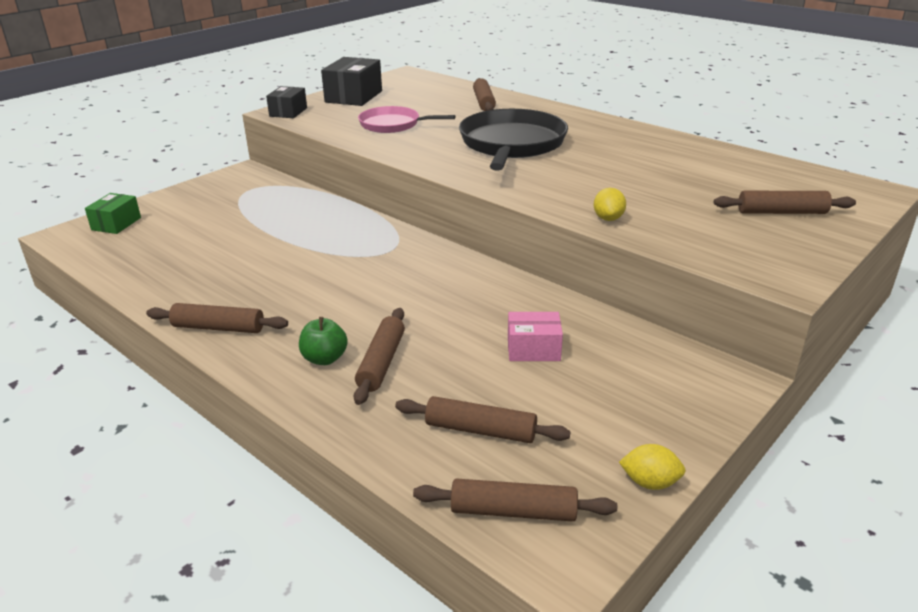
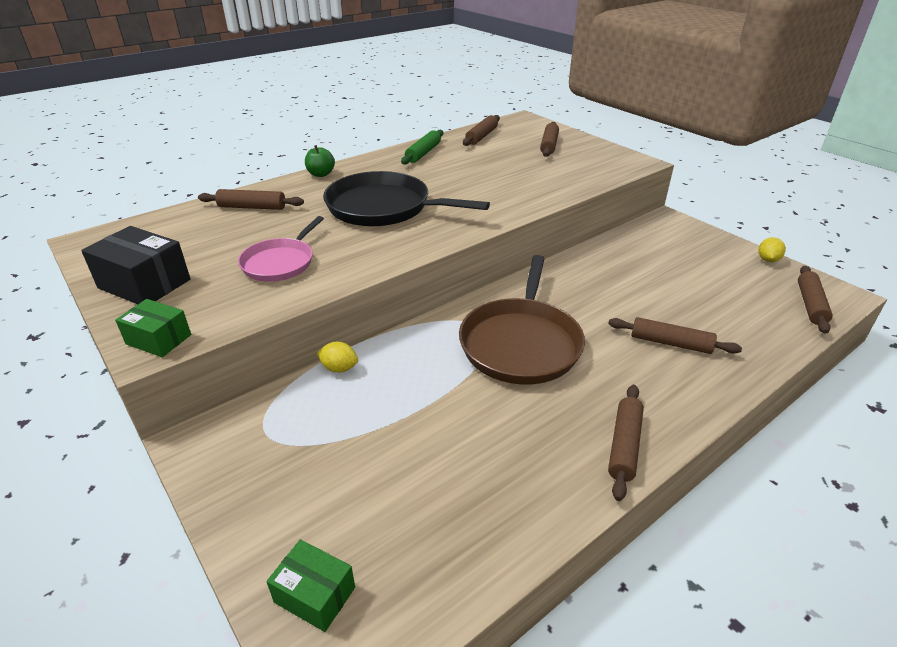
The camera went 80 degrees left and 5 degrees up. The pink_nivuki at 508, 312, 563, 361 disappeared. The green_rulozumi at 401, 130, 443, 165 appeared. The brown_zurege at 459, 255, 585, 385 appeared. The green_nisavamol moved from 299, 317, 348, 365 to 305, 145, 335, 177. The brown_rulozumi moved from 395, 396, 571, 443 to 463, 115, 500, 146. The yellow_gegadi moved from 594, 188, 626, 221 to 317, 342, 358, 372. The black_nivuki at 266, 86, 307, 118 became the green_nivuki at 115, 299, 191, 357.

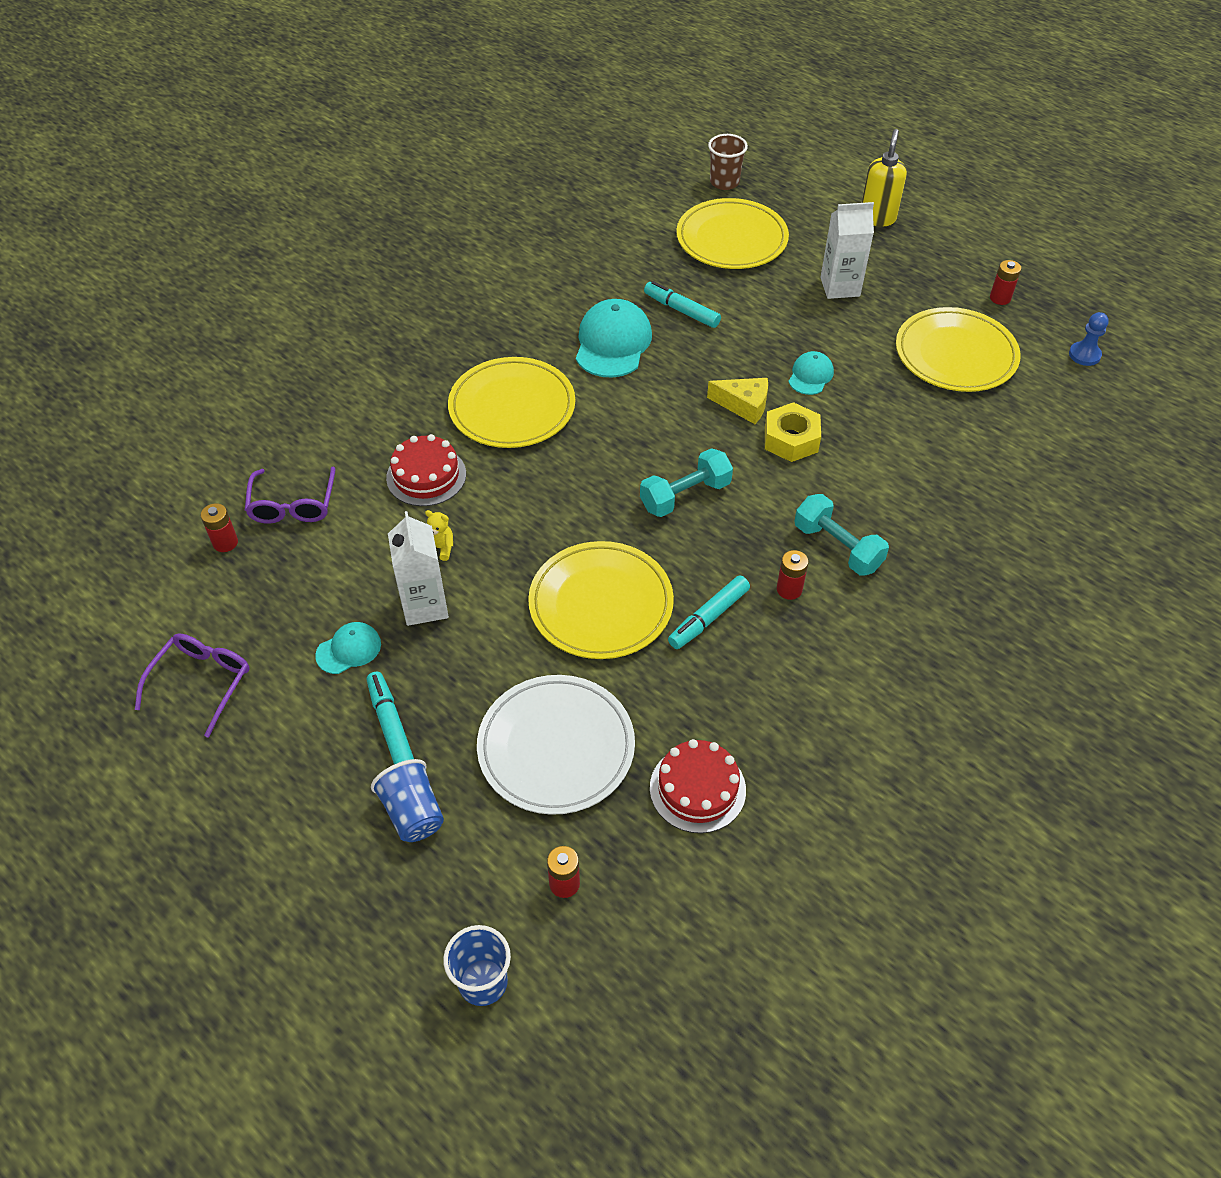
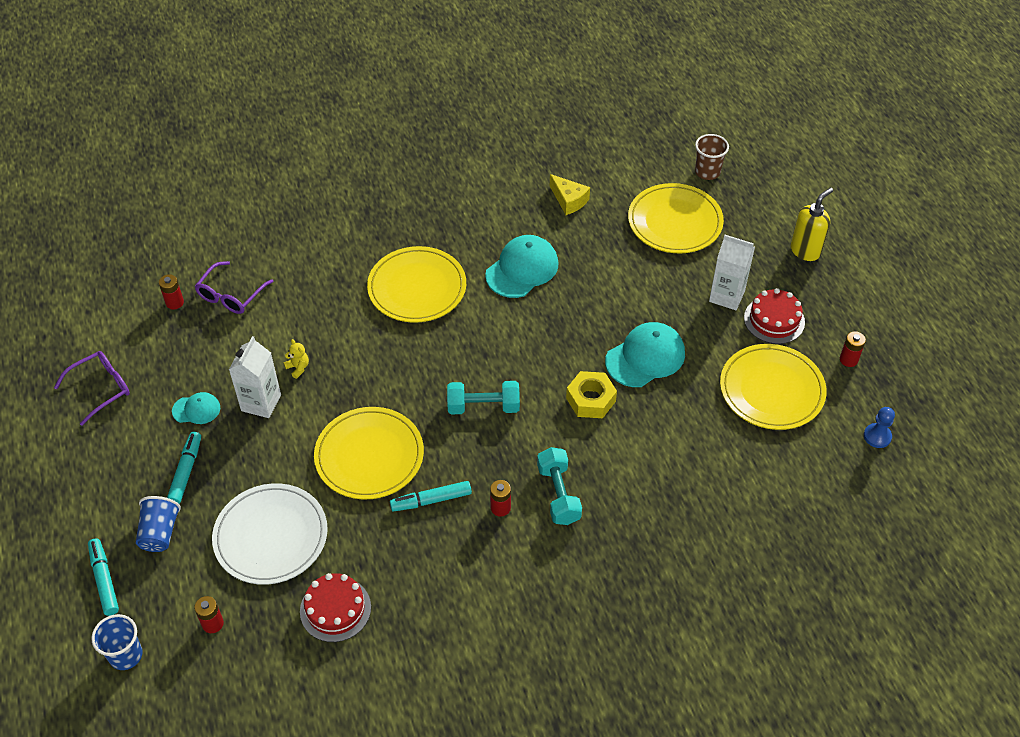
The camera went 30 degrees right and 0 degrees up. The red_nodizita moved from 386, 434, 466, 506 to 744, 288, 805, 344. The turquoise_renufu moved from 644, 281, 721, 328 to 88, 539, 119, 616. The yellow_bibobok moved from 707, 378, 768, 424 to 550, 174, 590, 215. The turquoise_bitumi at 788, 351, 834, 395 changed to 1.84 times the size.

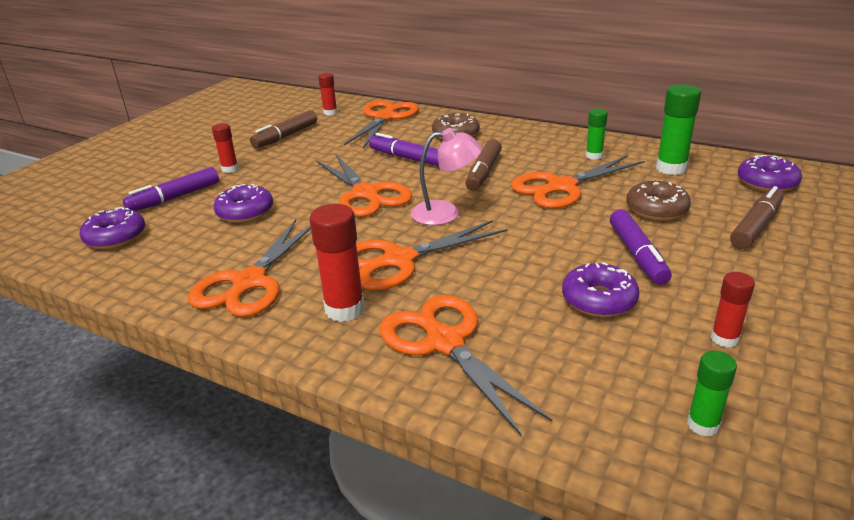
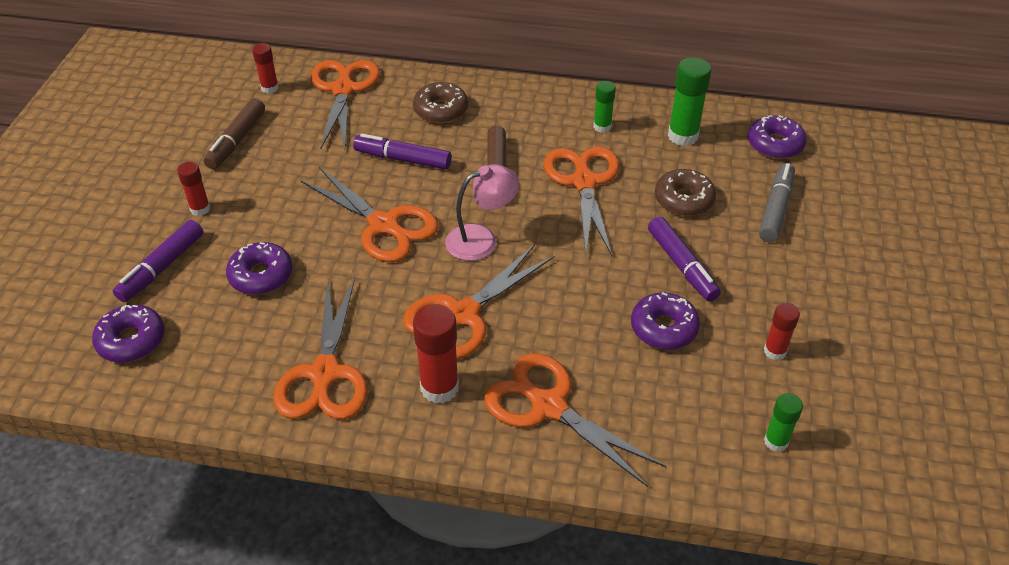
The camera went 20 degrees left and 15 degrees up. The brown_renufu at 730, 186, 784, 249 became the grey_renufu at 759, 163, 795, 242. The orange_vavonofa at 511, 155, 645, 209 turned 135 degrees clockwise.

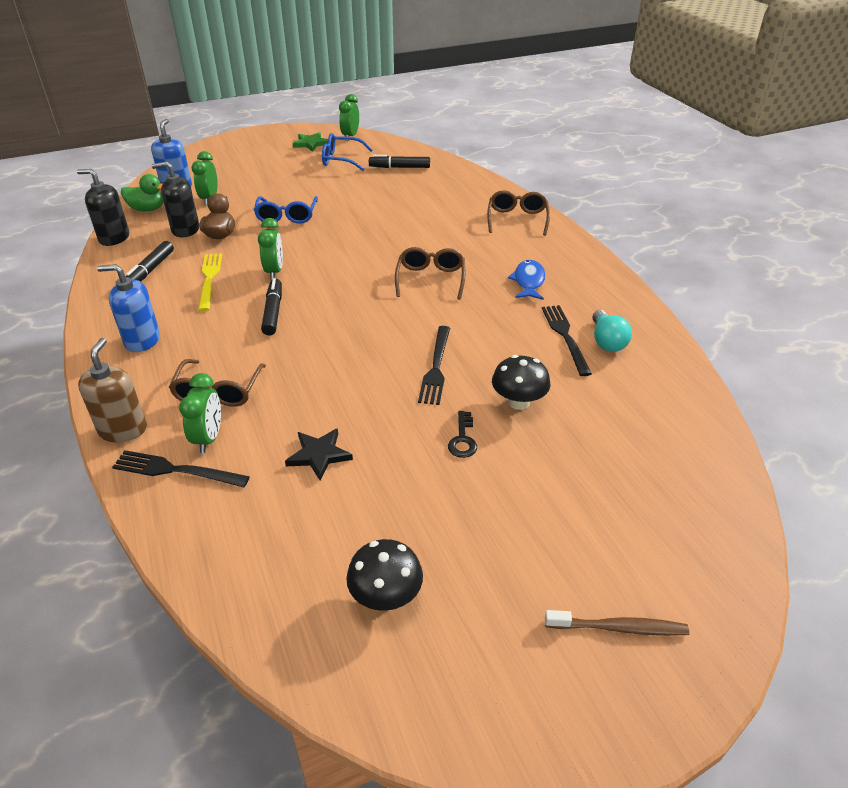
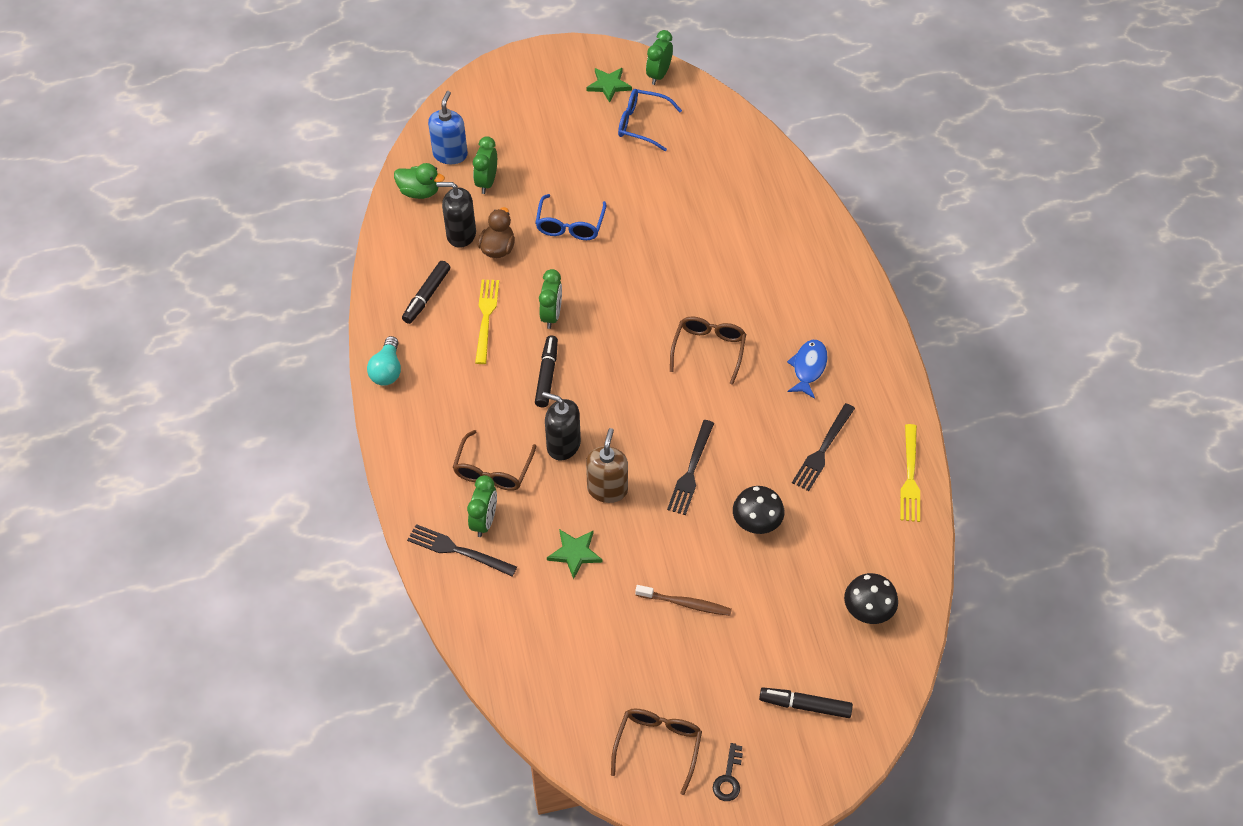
The camera went 10 degrees right and 15 degrees up. The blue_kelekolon at 97, 264, 160, 352 disappeared. The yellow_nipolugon at 900, 424, 920, 522 appeared. The black_kelekolon moved from 77, 169, 129, 246 to 542, 392, 581, 460. The brown_kelekolon moved from 78, 338, 147, 443 to 586, 428, 628, 503. The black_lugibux moved from 346, 539, 423, 611 to 844, 573, 898, 624. The black_renufu moved from 369, 155, 430, 168 to 759, 687, 853, 718. The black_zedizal moved from 448, 411, 477, 458 to 713, 743, 743, 801. The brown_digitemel moved from 487, 190, 550, 236 to 611, 709, 702, 795. The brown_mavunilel moved from 545, 610, 689, 636 to 635, 585, 732, 616. The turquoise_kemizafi moved from 592, 310, 632, 352 to 367, 336, 401, 386. The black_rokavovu at 285, 428, 353, 481 became the green_rokavovu at 547, 529, 602, 579. The black_nipolugon at 542, 305, 592, 376 turned 150 degrees counterclockwise.

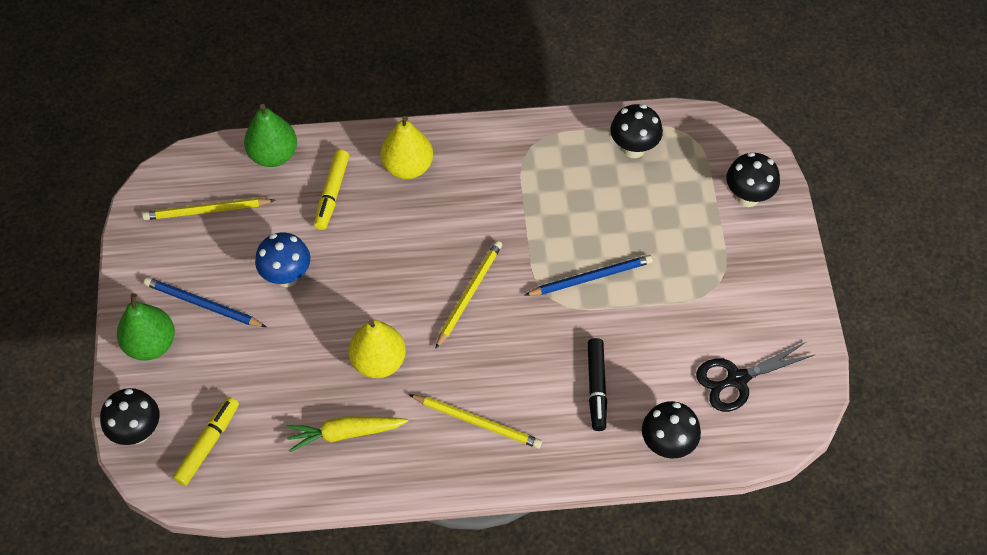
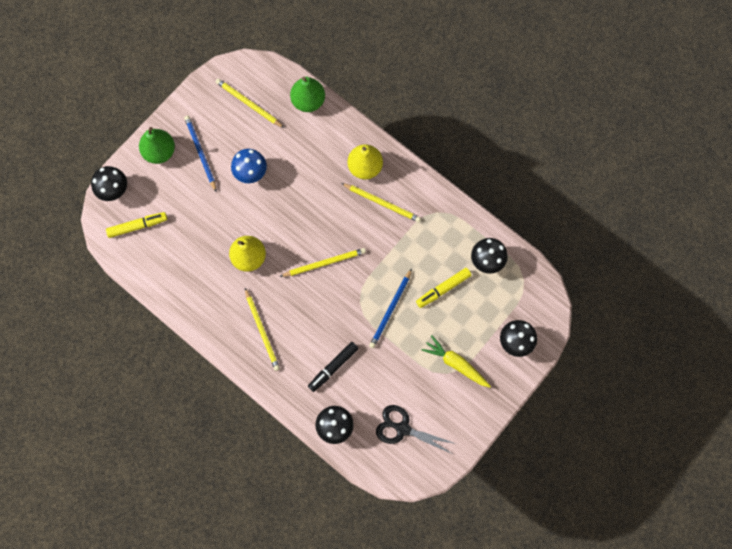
The camera went 45 degrees right and 15 degrees up. The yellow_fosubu at 341, 183, 421, 222 appeared. The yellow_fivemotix moved from 286, 416, 408, 452 to 422, 335, 491, 388. The yellow_renufu moved from 314, 150, 349, 230 to 416, 268, 471, 308. The blue_fosubu at 525, 255, 653, 296 turned 90 degrees clockwise.

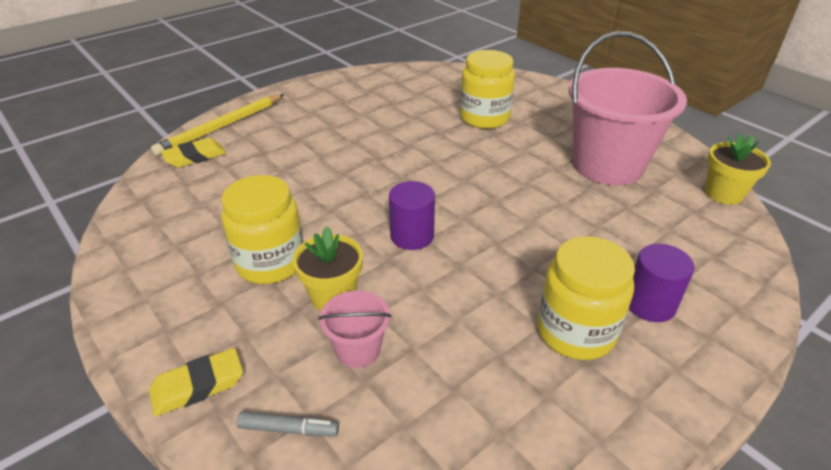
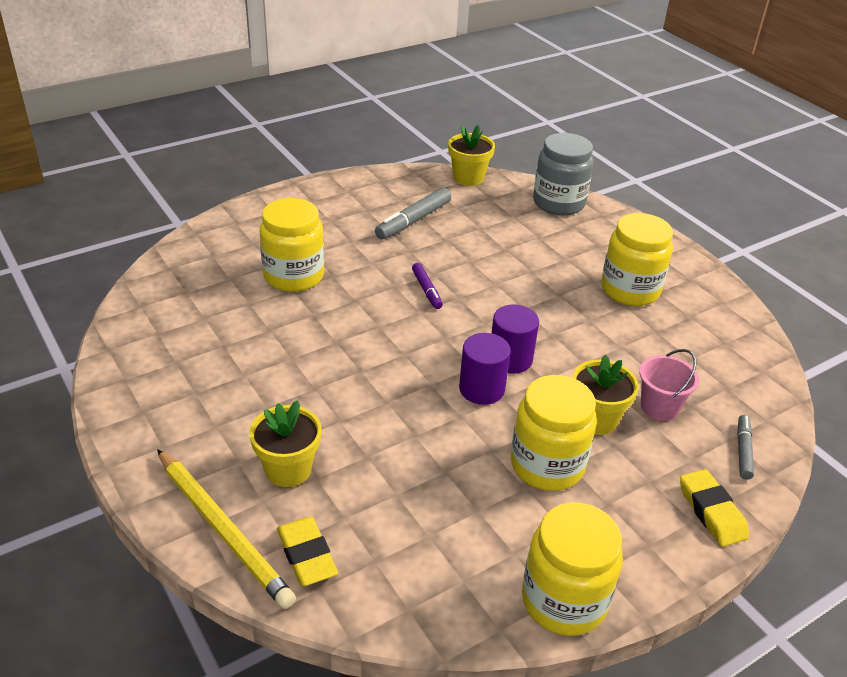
The camera went 85 degrees left and 0 degrees up. The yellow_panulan at 249, 400, 322, 487 appeared. The purple_renufu at 412, 263, 443, 309 appeared. The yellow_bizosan at 522, 502, 623, 636 appeared. The grey_bizosan at 533, 133, 594, 215 appeared. The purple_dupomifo moved from 629, 244, 694, 322 to 459, 333, 511, 405. The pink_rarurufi at 568, 31, 687, 185 was replaced by the grey_renufu at 375, 188, 451, 239.

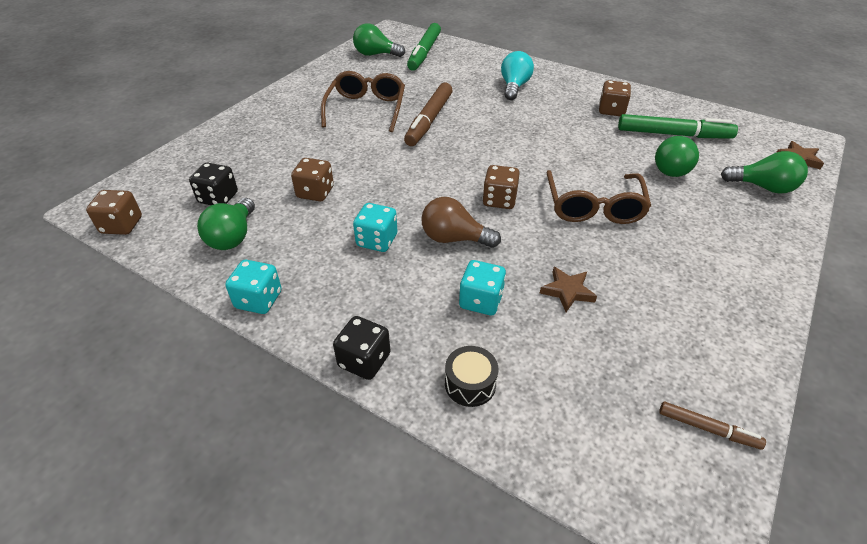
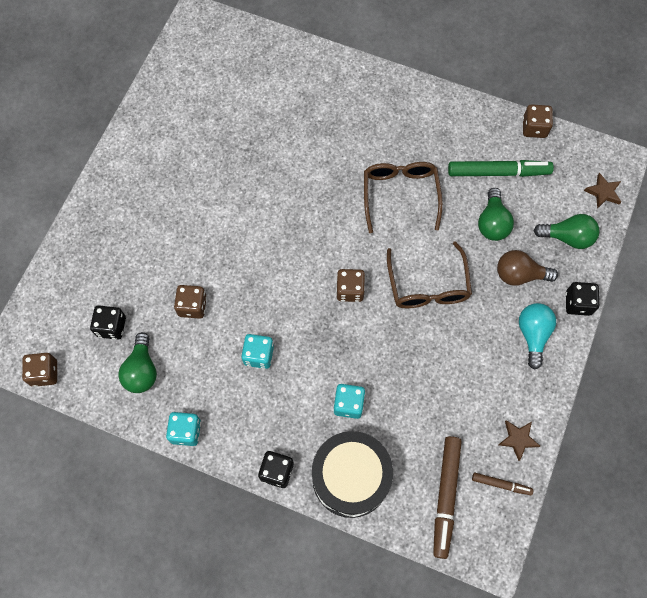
The camera went 10 degrees left and 25 degrees up. The green_kemizafi at 353, 23, 405, 57 disappeared. The green_renufu at 407, 23, 441, 71 disappeared. The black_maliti at 566, 282, 599, 316 appeared. The brown_digitemel moved from 321, 71, 405, 132 to 364, 162, 443, 233. The brown_renufu moved from 404, 83, 453, 146 to 433, 436, 462, 559. The brown_kemizafi moved from 421, 197, 501, 248 to 497, 250, 558, 286. The turquoise_kemizafi moved from 501, 51, 534, 100 to 519, 303, 556, 369. The brown_rokavovu moved from 540, 267, 597, 312 to 498, 420, 540, 461. The brown_maliti moved from 599, 80, 631, 116 to 523, 104, 553, 138. The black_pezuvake at 445, 346, 498, 407 changed to 2.28 times the size.

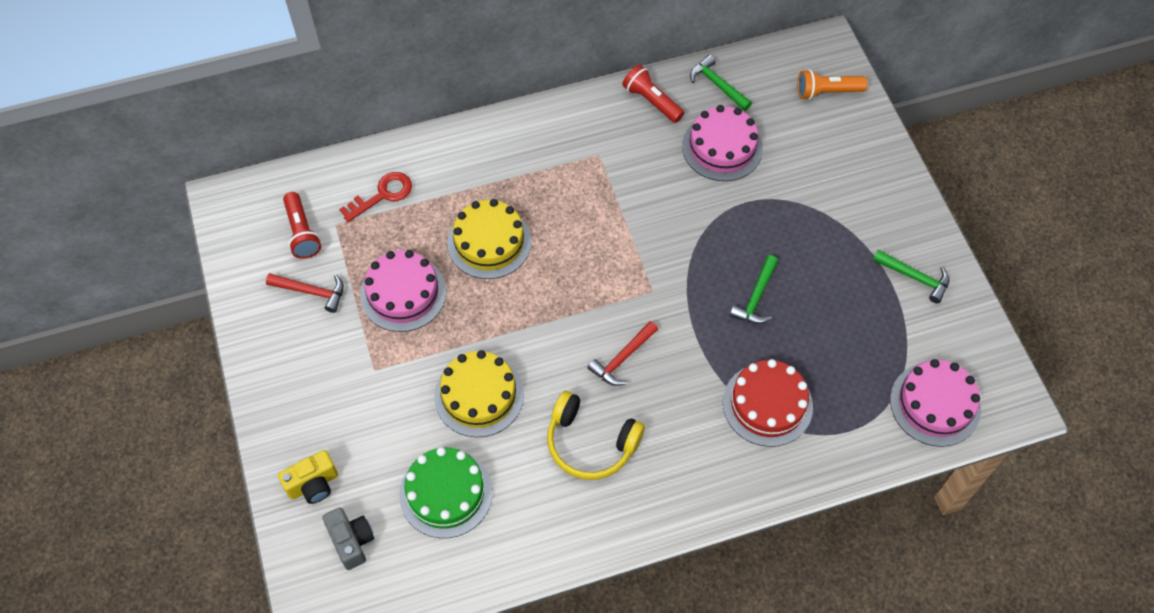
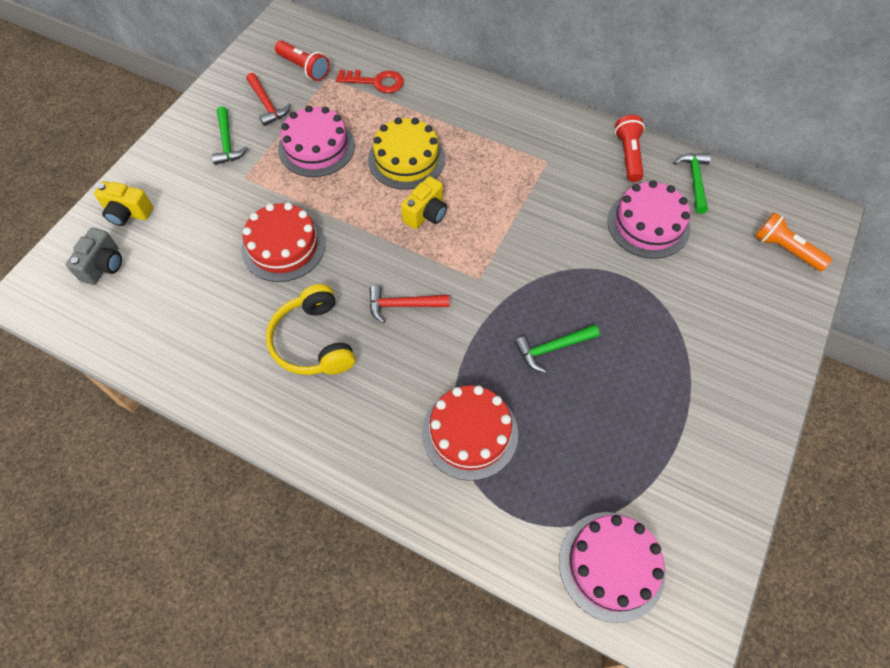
The camera went 45 degrees right and 0 degrees up. The green_nodizita at 399, 447, 493, 538 disappeared. The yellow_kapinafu at 401, 176, 447, 229 appeared. The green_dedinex moved from 873, 250, 949, 303 to 211, 106, 248, 165. The yellow_nodizita at 434, 350, 524, 437 became the red_nodizita at 241, 203, 325, 282. The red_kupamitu at 283, 192, 321, 259 turned 75 degrees counterclockwise.

